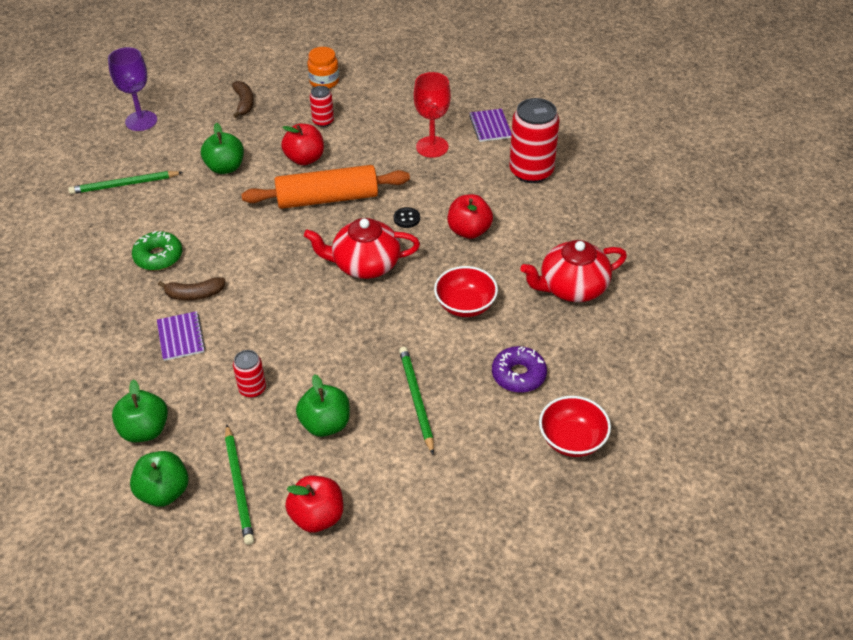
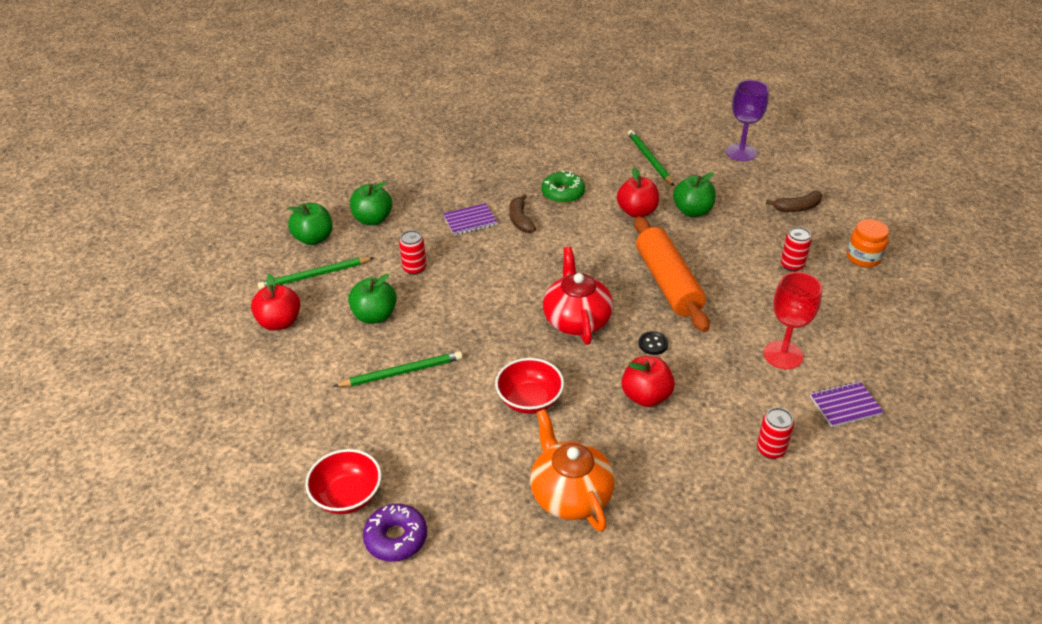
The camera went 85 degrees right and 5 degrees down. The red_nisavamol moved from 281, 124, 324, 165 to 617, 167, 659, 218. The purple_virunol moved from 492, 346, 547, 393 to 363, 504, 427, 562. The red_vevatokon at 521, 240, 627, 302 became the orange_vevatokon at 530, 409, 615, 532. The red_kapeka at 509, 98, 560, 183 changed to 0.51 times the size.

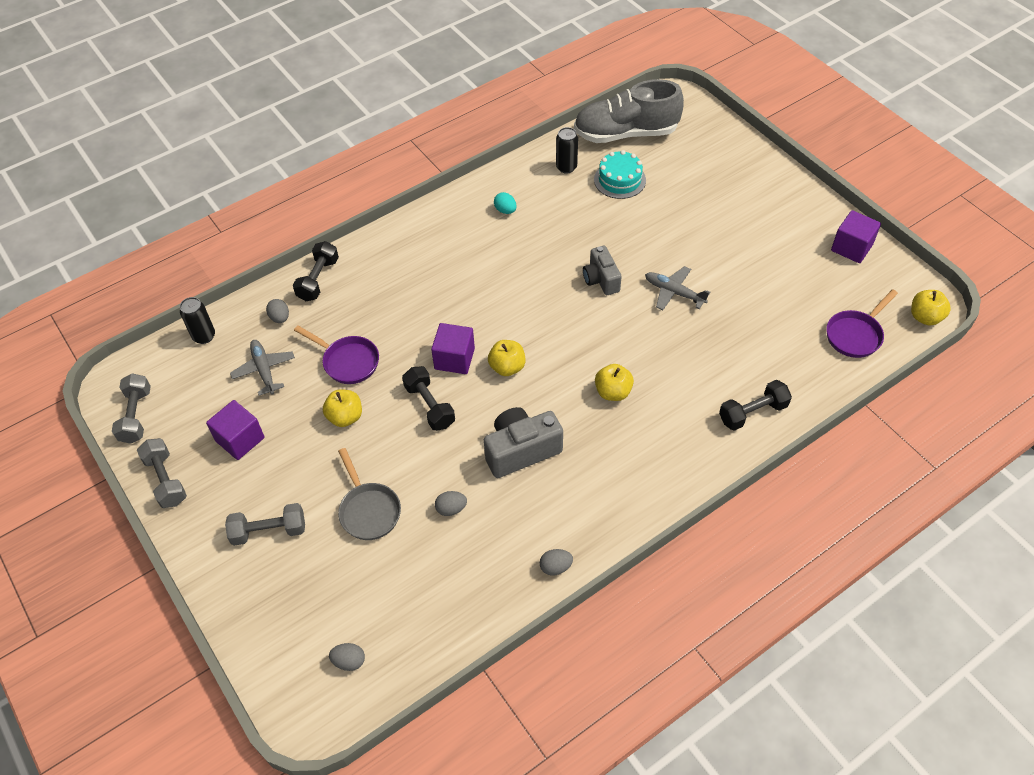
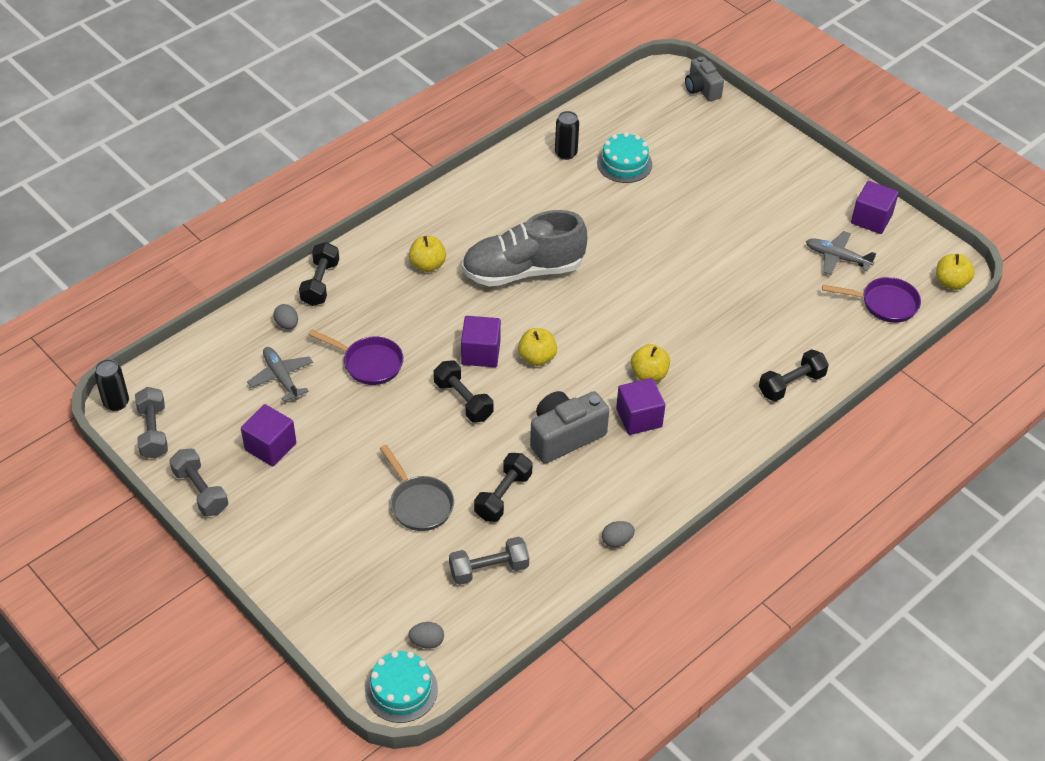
The camera went 10 degrees left and 5 degrees down. The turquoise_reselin at 494, 192, 517, 214 disappeared. The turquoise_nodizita at 365, 651, 438, 723 appeared. The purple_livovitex at 616, 378, 665, 435 appeared. The black_kapeka moved from 180, 297, 215, 344 to 94, 359, 129, 411. The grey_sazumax moved from 225, 503, 305, 546 to 449, 537, 529, 585. The yellow_nisavamol moved from 323, 389, 362, 427 to 409, 236, 446, 272. The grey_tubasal moved from 574, 79, 684, 143 to 462, 210, 587, 287. The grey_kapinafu moved from 583, 246, 622, 295 to 685, 56, 724, 101. The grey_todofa moved from 645, 266, 710, 310 to 806, 231, 877, 275. The grey_reselin at 435, 491, 467, 516 was replaced by the black_sazumax at 474, 453, 533, 522. The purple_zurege at 826, 289, 898, 358 turned 120 degrees counterclockwise.

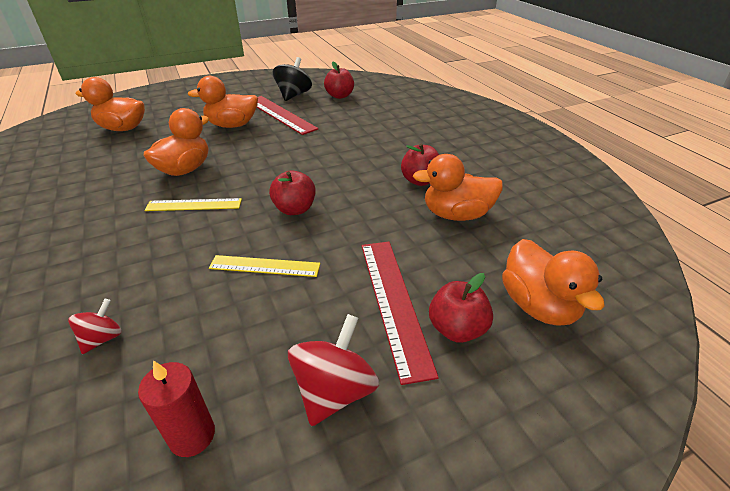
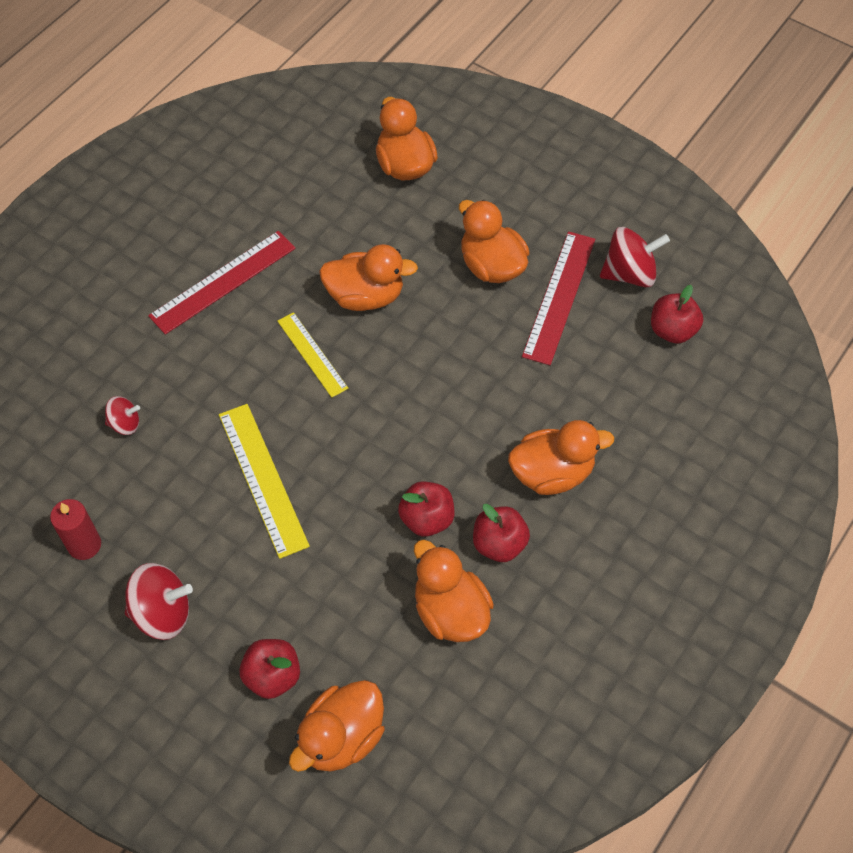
The camera went 60 degrees right and 20 degrees up. The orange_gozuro at 508, 420, 614, 495 appeared. The red_nisavamol moved from 269, 170, 316, 215 to 398, 481, 455, 537. The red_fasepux moved from 362, 242, 439, 385 to 148, 231, 296, 335. The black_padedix at 273, 57, 312, 101 became the red_padedix at 600, 227, 670, 287. The yellow_fasepux at 209, 255, 320, 277 changed to 1.54 times the size.

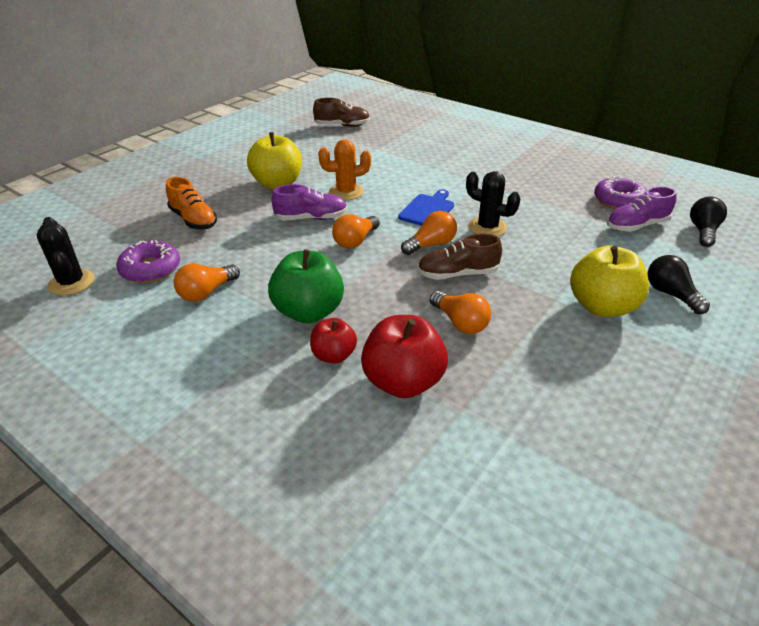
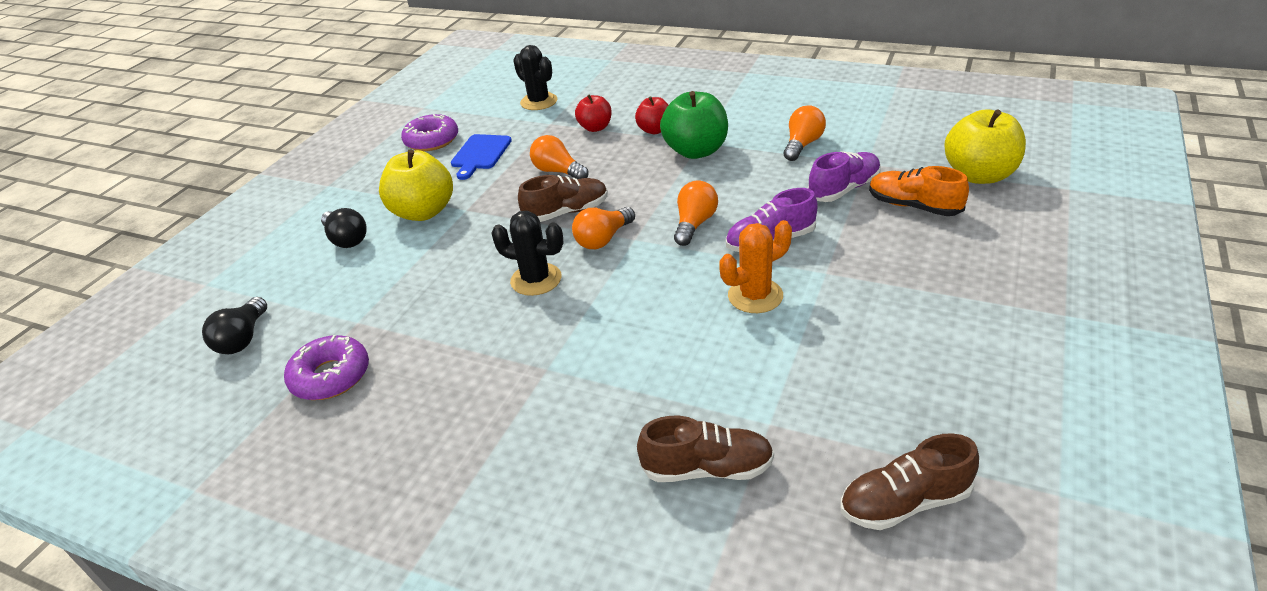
The camera went 170 degrees right and 0 degrees up. The brown_tubasal at 637, 416, 774, 482 appeared. The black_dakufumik moved from 37, 217, 95, 296 to 513, 45, 557, 110. The purple_virunol moved from 116, 240, 180, 283 to 401, 114, 458, 151. The yellow_nisavamol moved from 247, 132, 302, 190 to 944, 109, 1026, 184. The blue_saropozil moved from 398, 189, 454, 226 to 451, 134, 512, 180. The purple_tubasal moved from 607, 186, 677, 232 to 808, 151, 881, 202. The red_nisavamol at 361, 315, 448, 398 changed to 0.59 times the size.

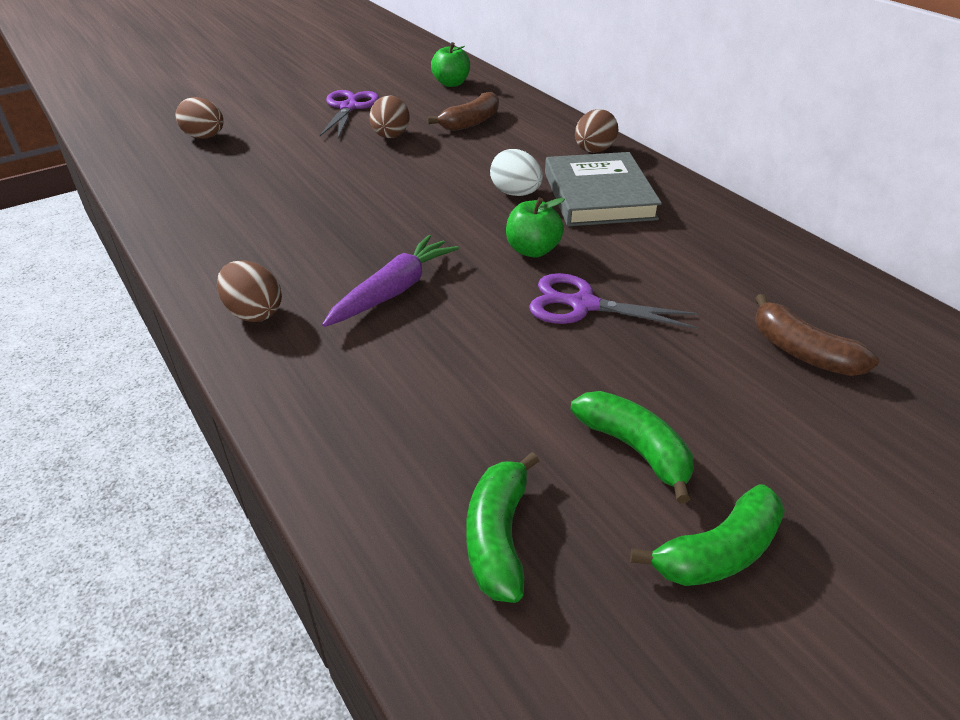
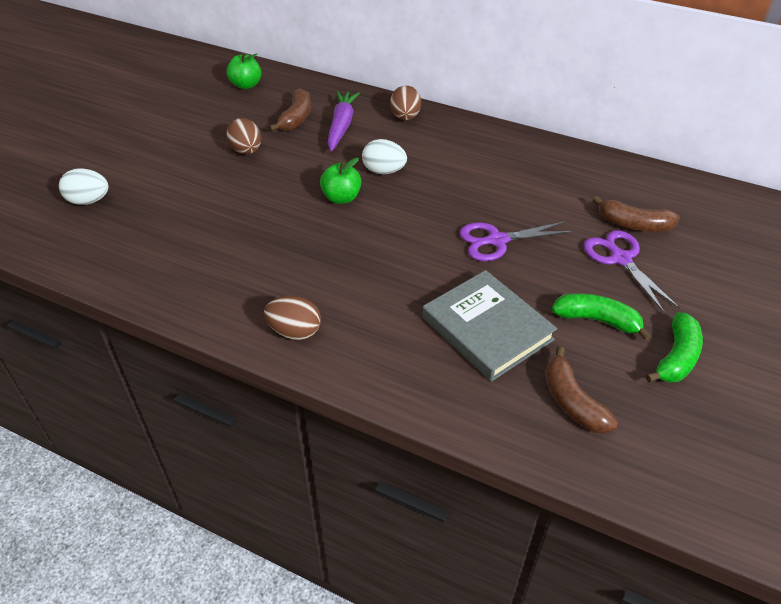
The camera went 30 degrees left and 5 degrees up. The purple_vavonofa moved from 320, 90, 379, 138 to 583, 230, 680, 313. The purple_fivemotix moved from 322, 235, 459, 327 to 328, 91, 360, 151. The green_nisavamol moved from 506, 197, 565, 257 to 320, 158, 361, 204. The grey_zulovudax moved from 545, 152, 662, 226 to 422, 270, 557, 381. The brown_reselin at 175, 97, 224, 139 became the white_reselin at 59, 168, 109, 205. The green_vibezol at 466, 452, 539, 603 became the brown_vibezol at 545, 346, 618, 434.

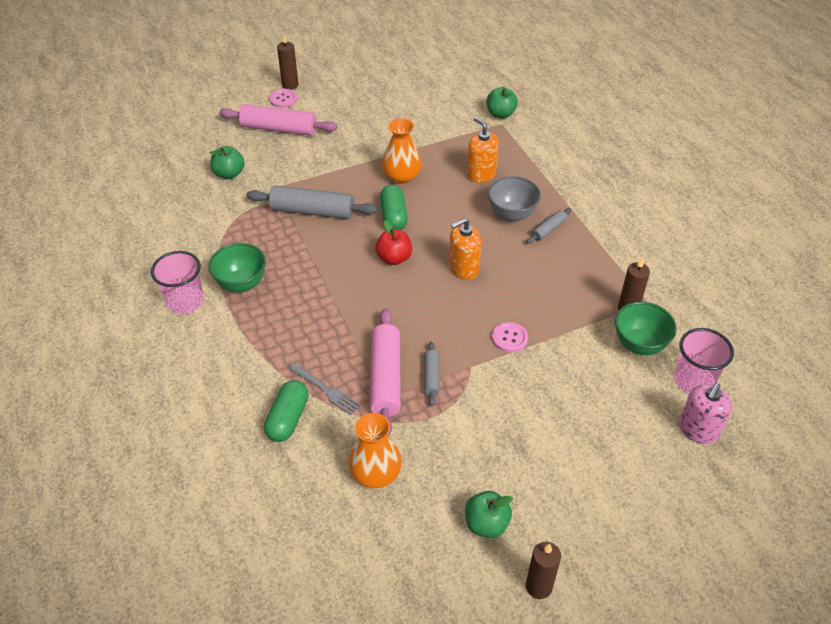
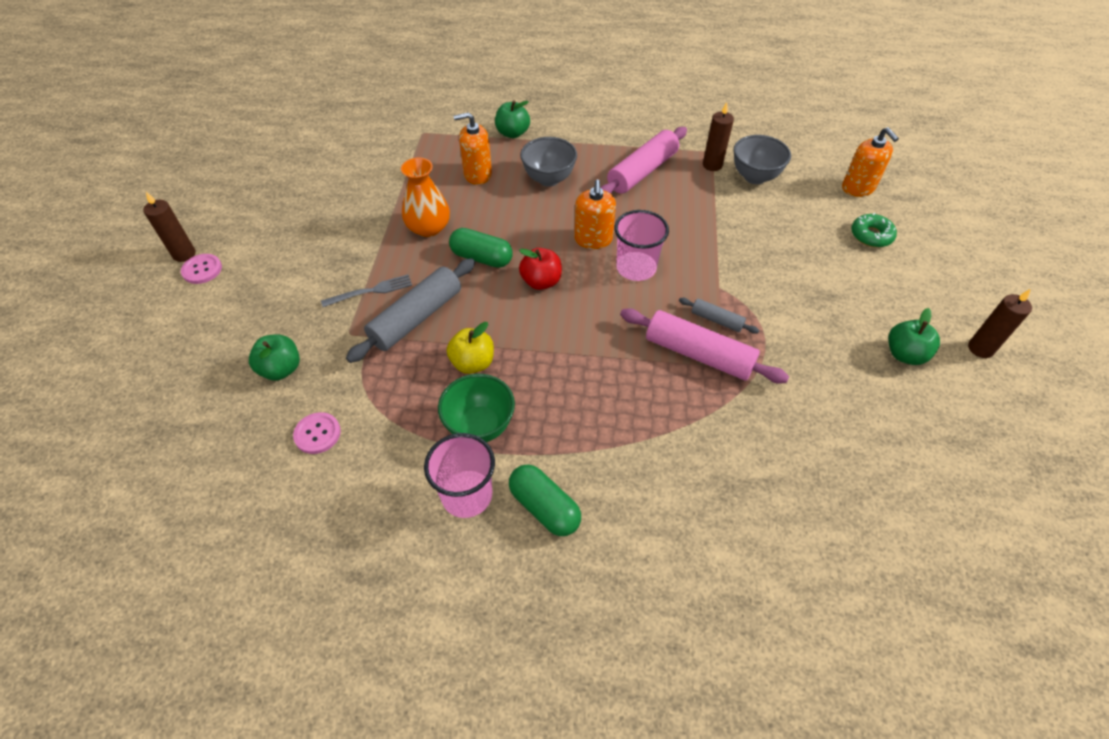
The camera went 60 degrees left and 5 degrees up. The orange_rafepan at 348, 413, 402, 488 disappeared. The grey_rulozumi at 527, 208, 572, 244 disappeared. The yellow_nisavamol at 447, 322, 494, 374 appeared. The green_virunol at 851, 213, 897, 247 appeared. The pink_rulozumi moved from 219, 104, 337, 136 to 600, 127, 687, 194. The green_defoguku moved from 264, 380, 309, 442 to 509, 464, 581, 536. The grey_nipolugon moved from 288, 363, 361, 415 to 321, 274, 412, 307. The green_nisavamol moved from 486, 87, 518, 119 to 495, 100, 530, 138. The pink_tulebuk moved from 492, 322, 528, 353 to 293, 412, 341, 454. The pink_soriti moved from 674, 328, 734, 394 to 614, 210, 669, 281. The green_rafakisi at 615, 302, 677, 355 became the grey_rafakisi at 733, 135, 791, 184. The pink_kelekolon at 679, 383, 732, 444 became the orange_kelekolon at 842, 127, 899, 197.

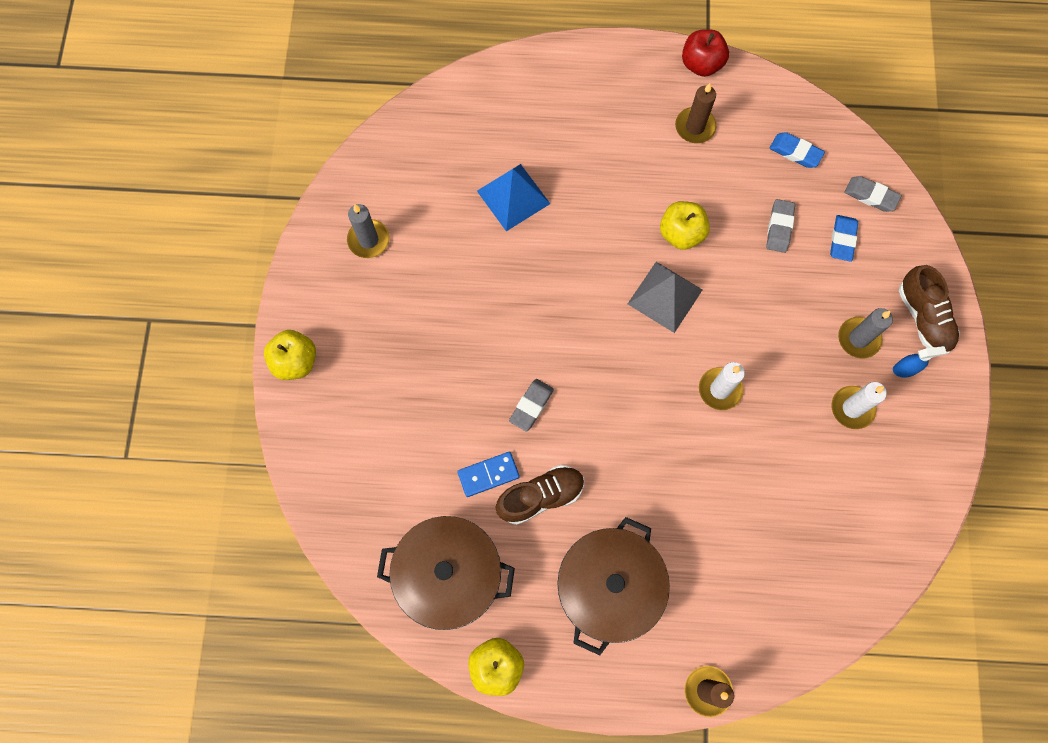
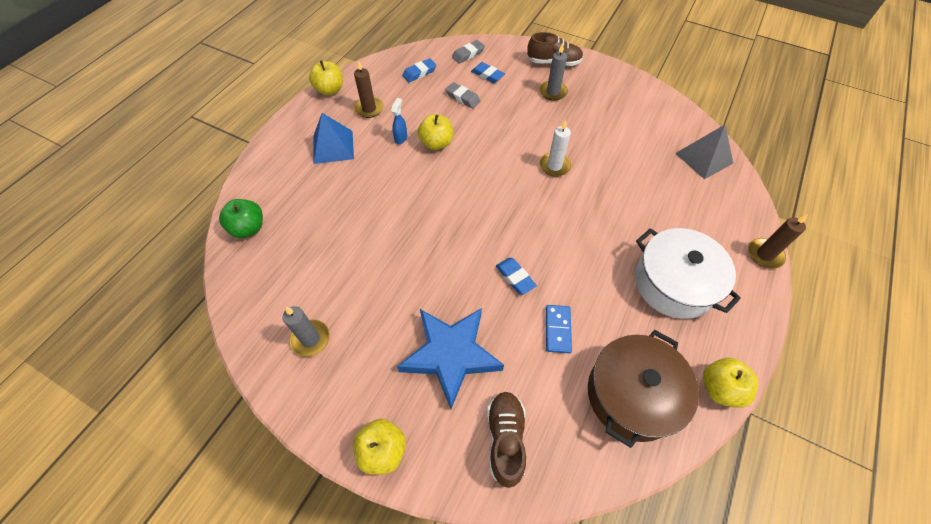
The camera went 65 degrees left and 15 degrees down. The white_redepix at 831, 382, 887, 429 disappeared. The green_nisavamol at 219, 199, 263, 238 appeared. The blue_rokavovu at 397, 308, 504, 409 appeared. The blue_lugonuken moved from 477, 164, 550, 231 to 313, 113, 354, 164. The brown_tubasal moved from 495, 465, 584, 525 to 487, 391, 526, 488. The grey_lugonuken moved from 628, 262, 702, 333 to 675, 125, 733, 179. The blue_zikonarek moved from 893, 346, 946, 378 to 391, 98, 407, 144. The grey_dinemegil at 509, 379, 554, 432 became the blue_dinemegil at 496, 258, 537, 295. The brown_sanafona at 557, 517, 670, 655 became the white_sanafona at 635, 228, 741, 319. The red_nisavamol at 682, 29, 729, 77 became the yellow_nisavamol at 309, 60, 343, 95.

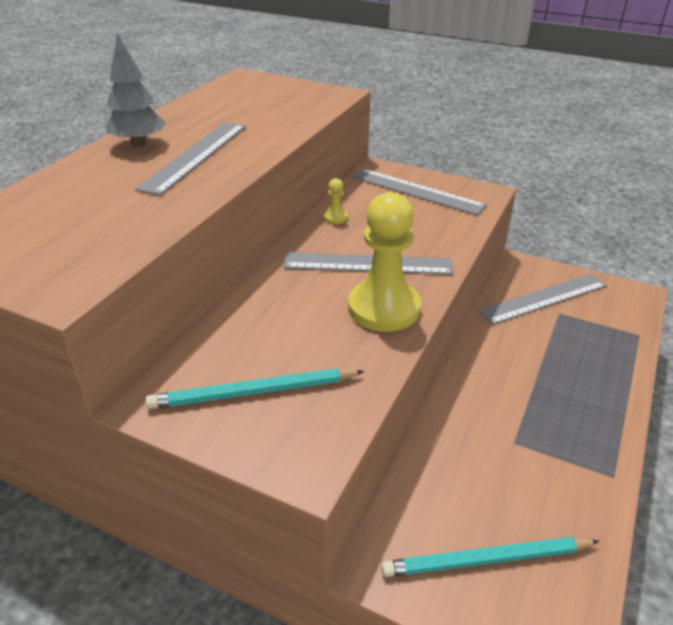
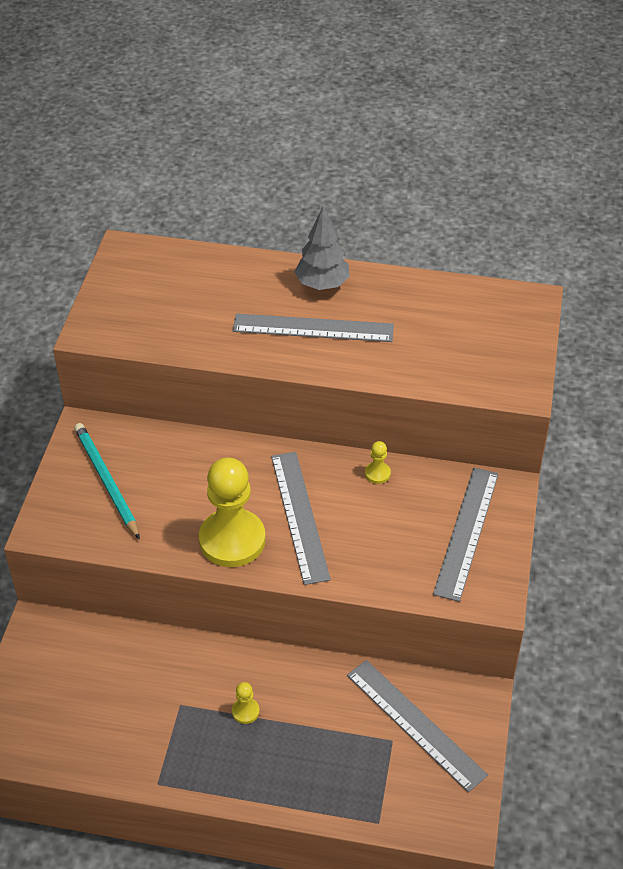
The camera went 75 degrees right and 10 degrees up. The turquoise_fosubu at 381, 537, 600, 577 disappeared. The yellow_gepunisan at 232, 682, 260, 724 appeared.

